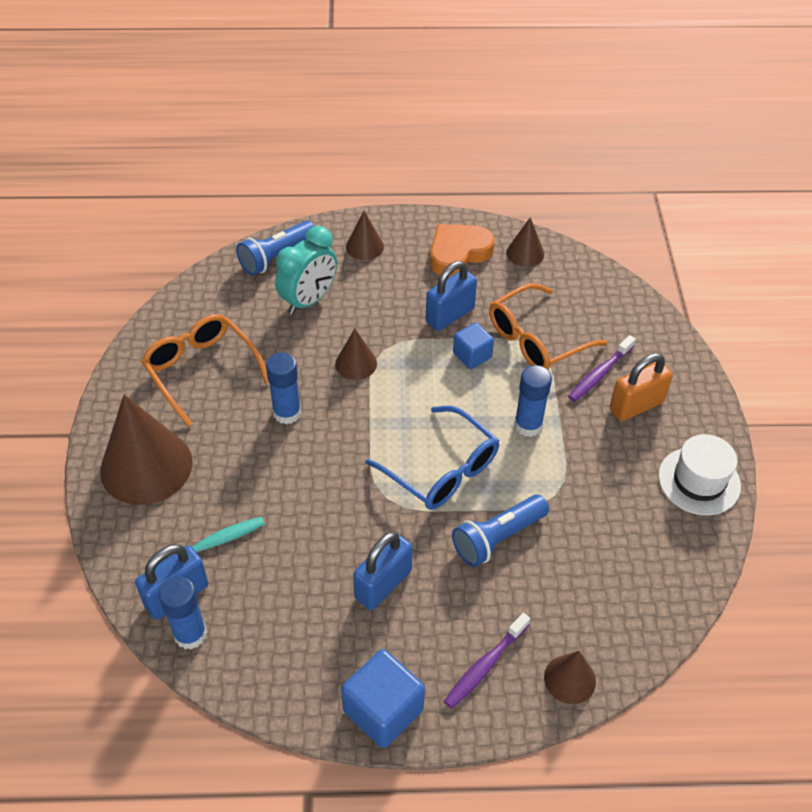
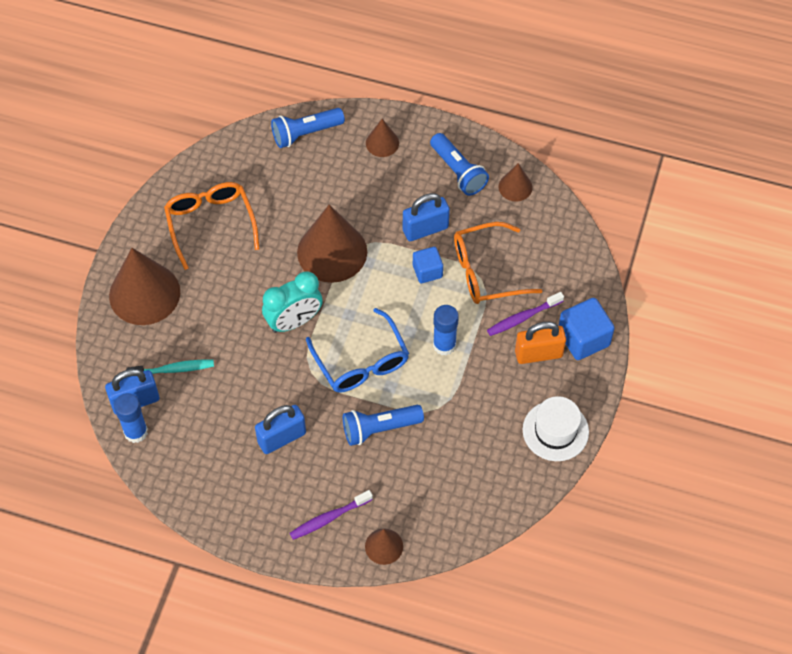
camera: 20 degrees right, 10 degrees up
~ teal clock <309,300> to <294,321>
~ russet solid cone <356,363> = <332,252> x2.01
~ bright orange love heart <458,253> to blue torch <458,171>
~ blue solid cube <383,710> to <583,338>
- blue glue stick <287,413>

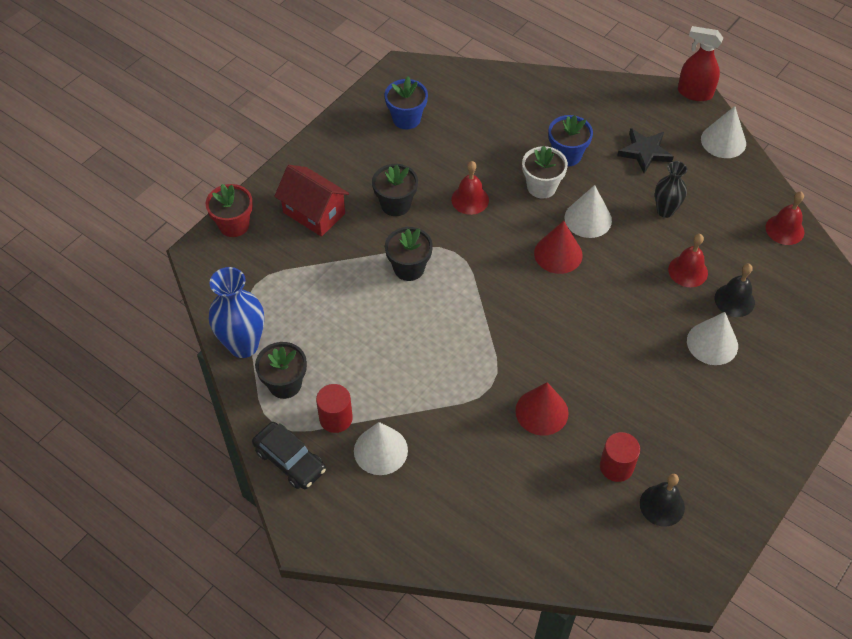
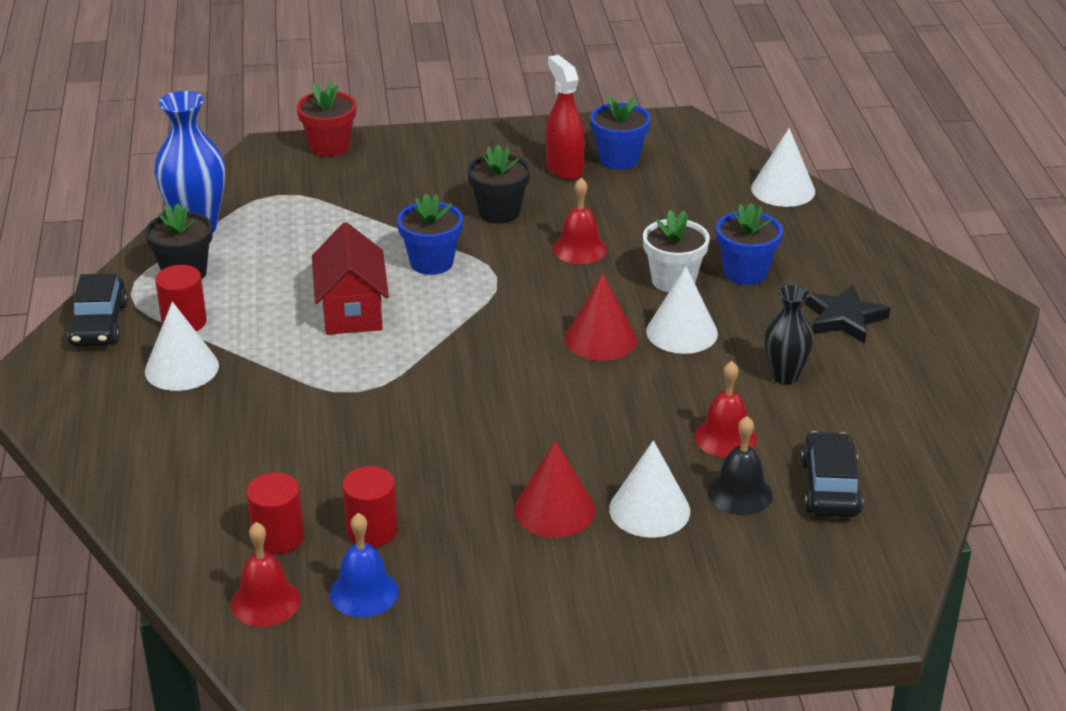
camera: 45 degrees right, 20 degrees down
~ crimson hand bell <784,229> to <265,602>
+ crimson cylinder shape <278,537>
~ crimson house <314,213> to <352,311>
~ jet-black hand bell <662,505> to blue hand bell <364,592>
~ jet-black potted plant <409,268> to blue potted plant <431,262>
~ crimson solid cone <541,412> to <554,510>
~ crimson sprayer <694,93> to <564,168>
~ white solid cone <723,141> to <783,189>
+ jet-black toy car <830,487>

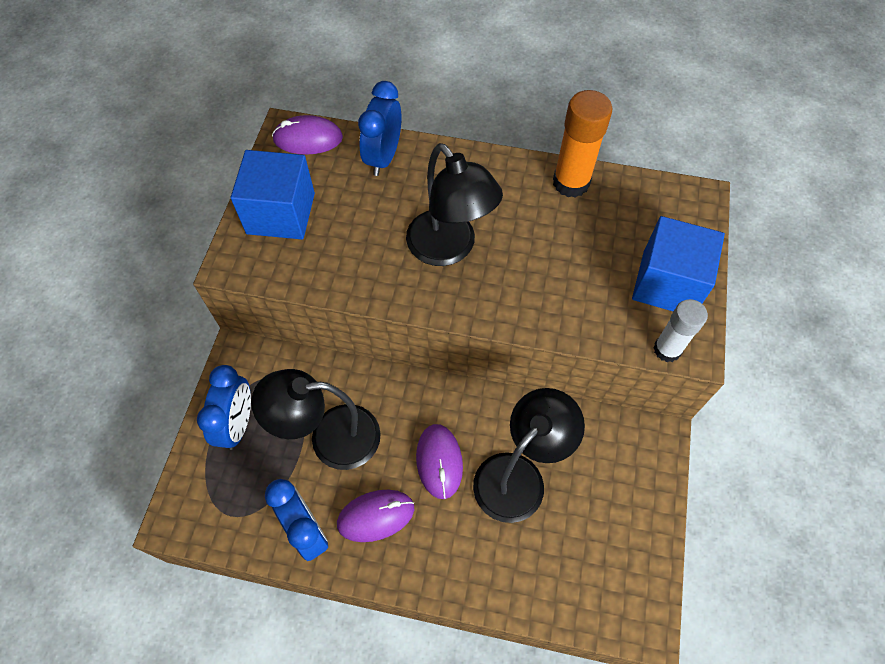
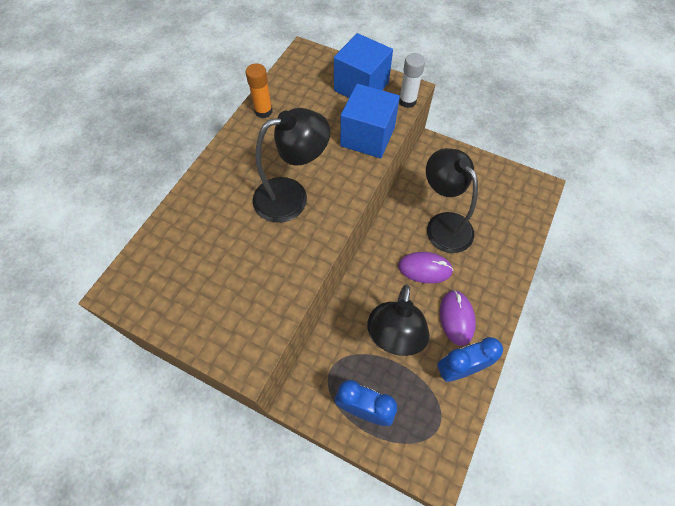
camera: 75 degrees left, 0 degrees up
~ bright orange glue stick <571,182> = <263,111> x0.66
~ blue solid cube <281,213> to <367,137>
- purple PC mouse <308,139>
- blue clock <383,157>

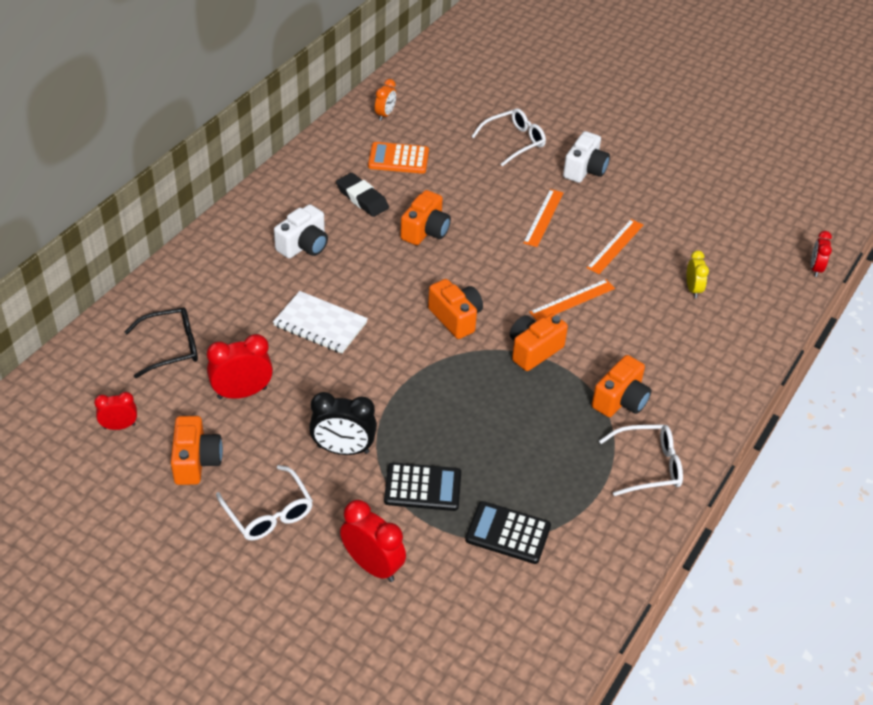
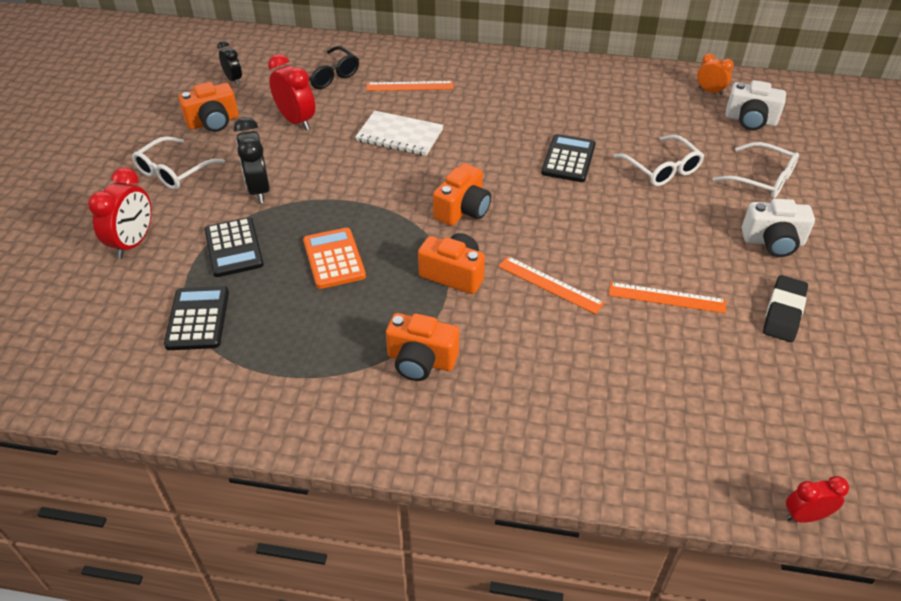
camera: 70 degrees right, 0 degrees up
~ crimson clock <119,426> to jet-black clock <233,79>
~ bright orange calculator <398,159> to <334,259>
~ white exercise book <320,324> = <399,135> 75 degrees counterclockwise
~ bright orange ruler <544,217> to <410,86>
~ bright orange compact camera <425,231> to jet-black calculator <568,159>
~ white eyeglasses <648,466> to <662,169>
~ bright orange clock <385,114> = <710,91> 150 degrees counterclockwise
~ white compact camera <304,245> to <750,120>
~ jet-black eraser <362,198> to <783,312>
- yellow clock <693,289>

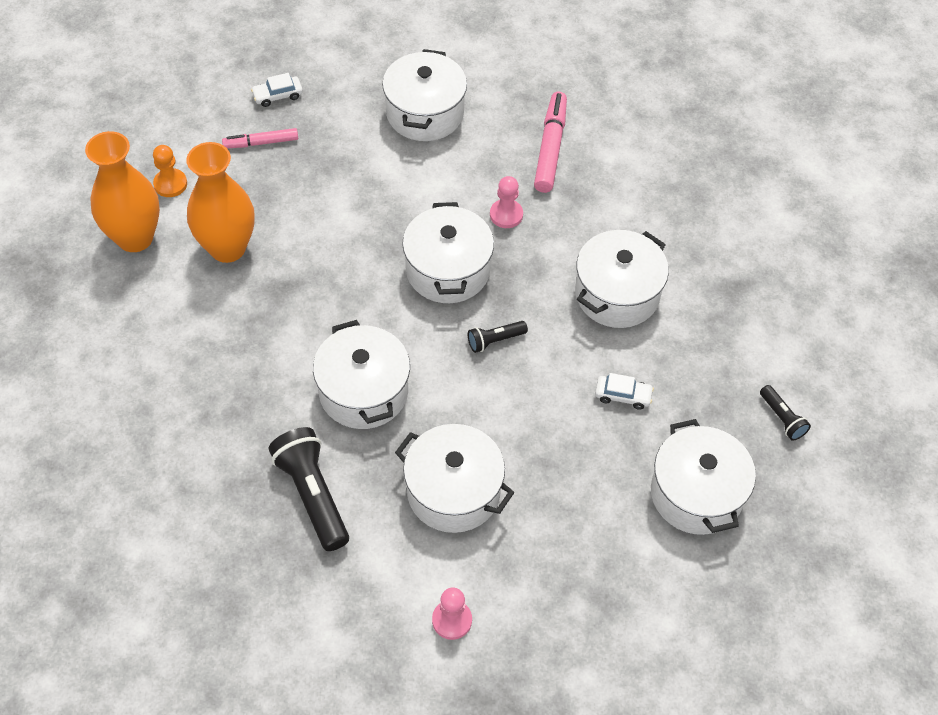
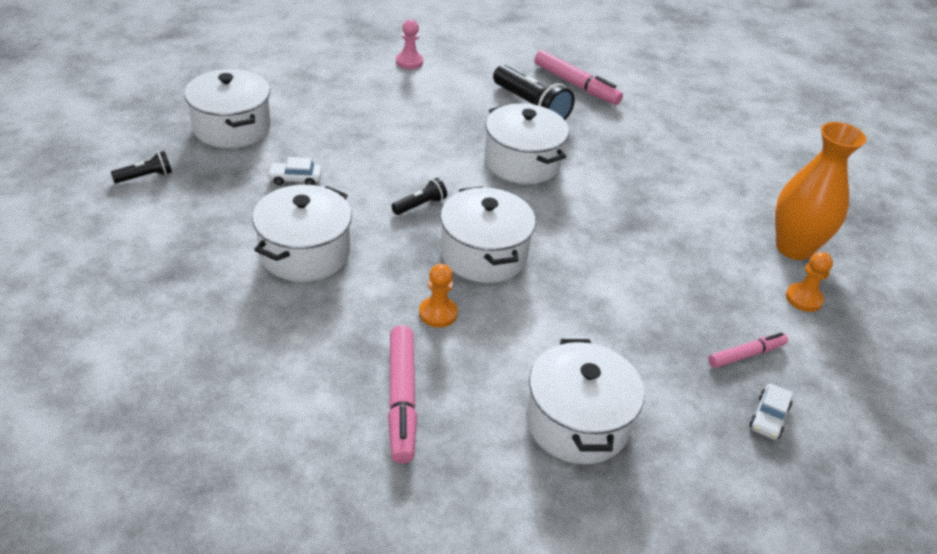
camera: 165 degrees right, 15 degrees down
~ jet-black torch <782,418> = <146,176> 105 degrees clockwise
~ pink pawn <506,215> to bright orange pawn <438,313>
+ pink marker <576,85>
~ white toy car <278,95> = <769,417> 150 degrees clockwise
- bright orange tall vase <227,248>
- white stockpot <453,492>

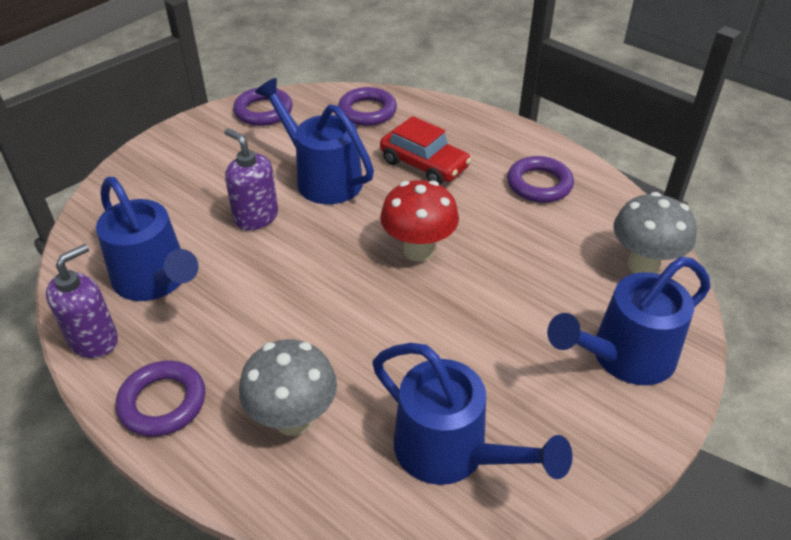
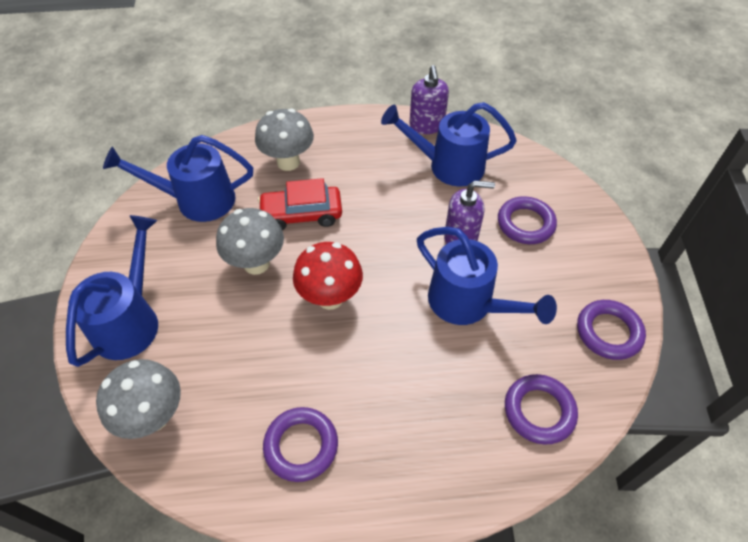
camera: 135 degrees right, 10 degrees up
+ ash-grey fungus <256,263>
~ crimson toy car <424,164> to <301,214>
~ blue watering can <321,177> = <469,304> 45 degrees clockwise
~ purple ring <163,402> to <525,223>

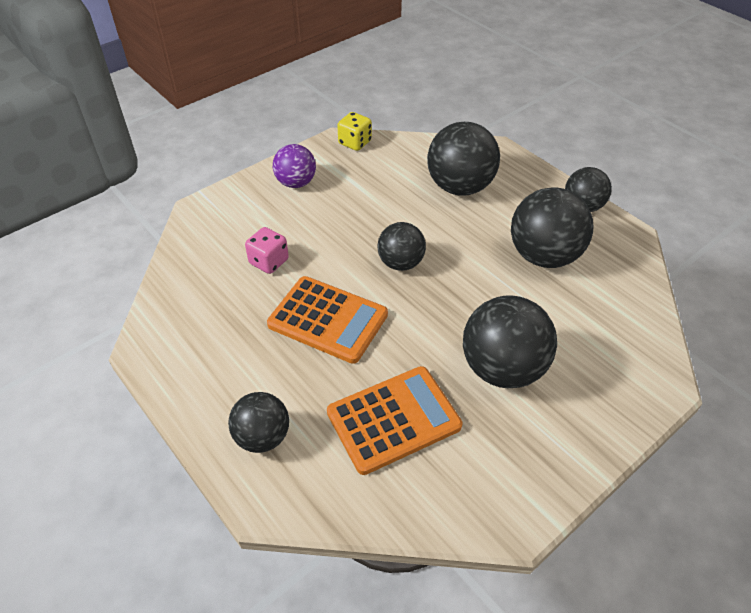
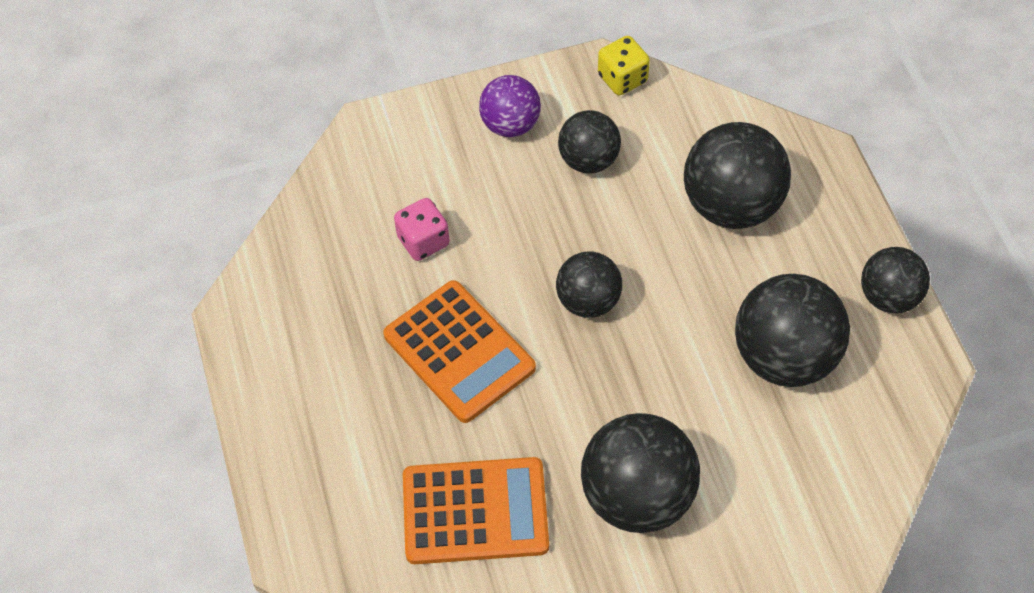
camera: 25 degrees right, 10 degrees up
~ jet-black sphere <262,437> to <588,160>

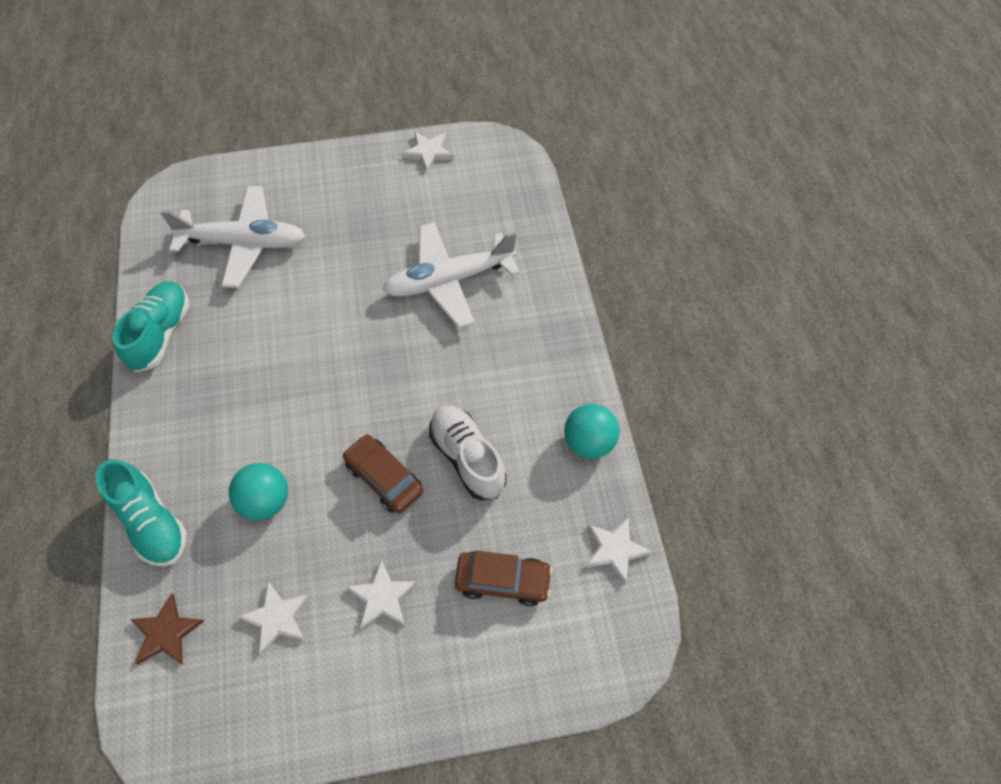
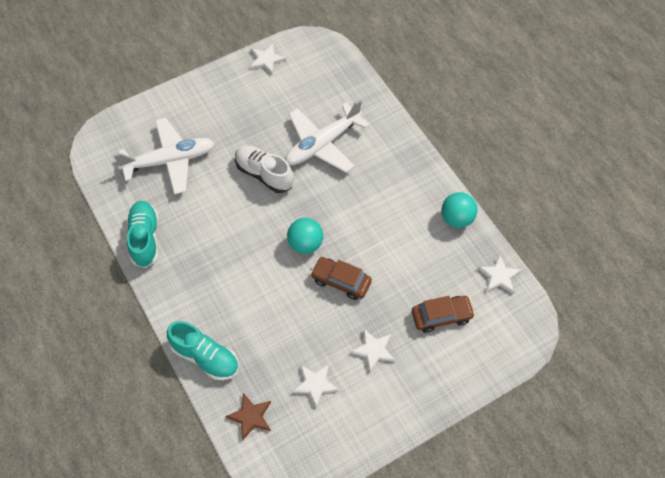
camera: 20 degrees left, 0 degrees up
~ white shoe <467,458> to <264,174>
~ teal sphere <265,501> to <305,244>

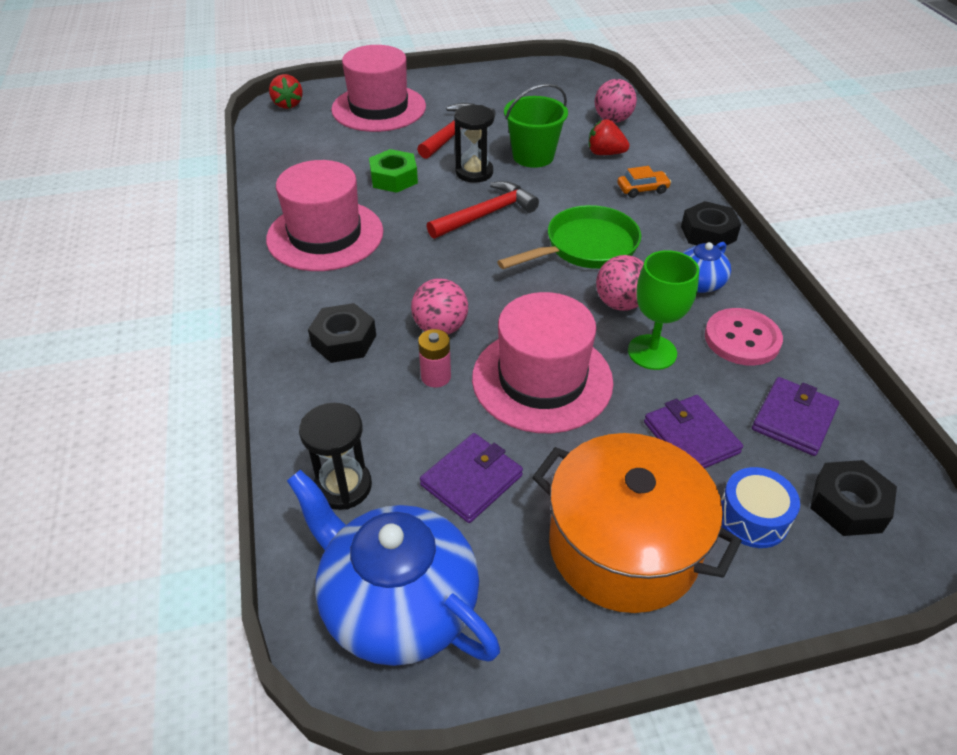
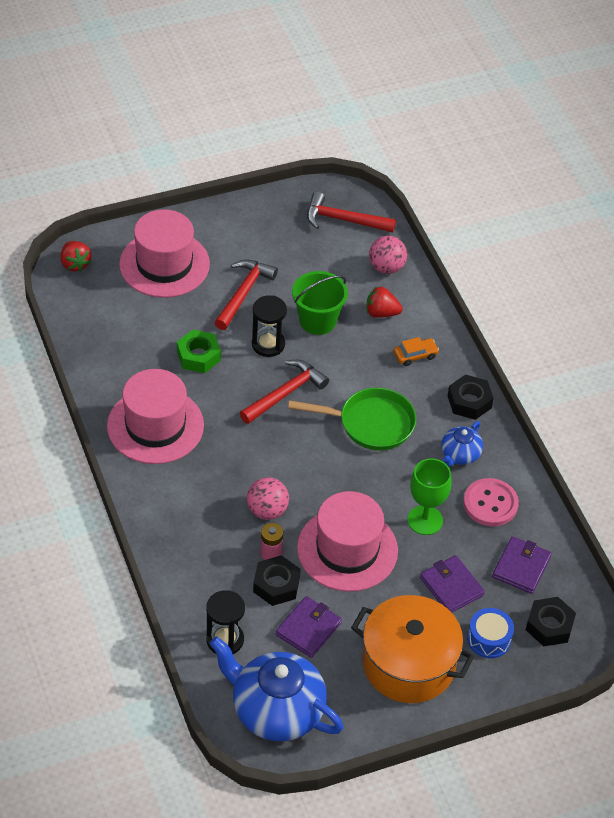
camera: 10 degrees left, 5 degrees up
~ jet-black hex nut <344,340> to <276,585>
~ green frying pan <586,247> = <371,424> 45 degrees clockwise
+ crimson hammer <344,220>
- pink sphere <620,303>

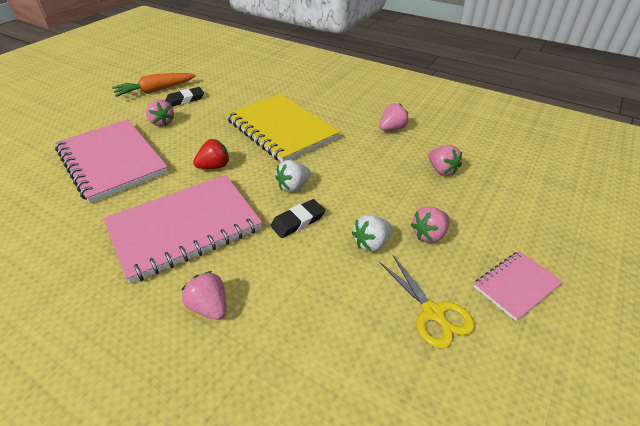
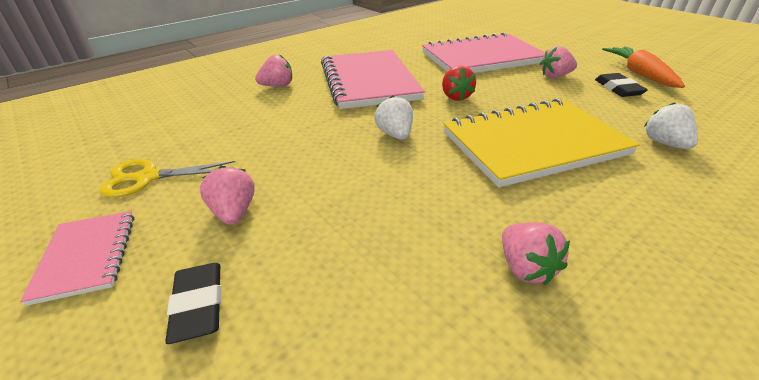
camera: 110 degrees right, 5 degrees down
~ jet-black eraser <298,221> to <198,305>
~ white berry <371,243> to <665,143>
- pink berry <441,170>

